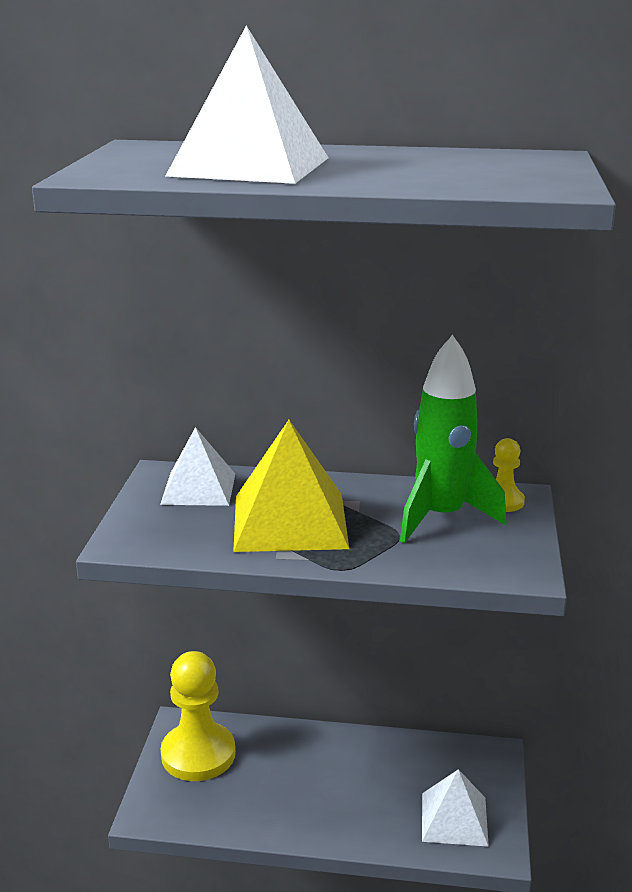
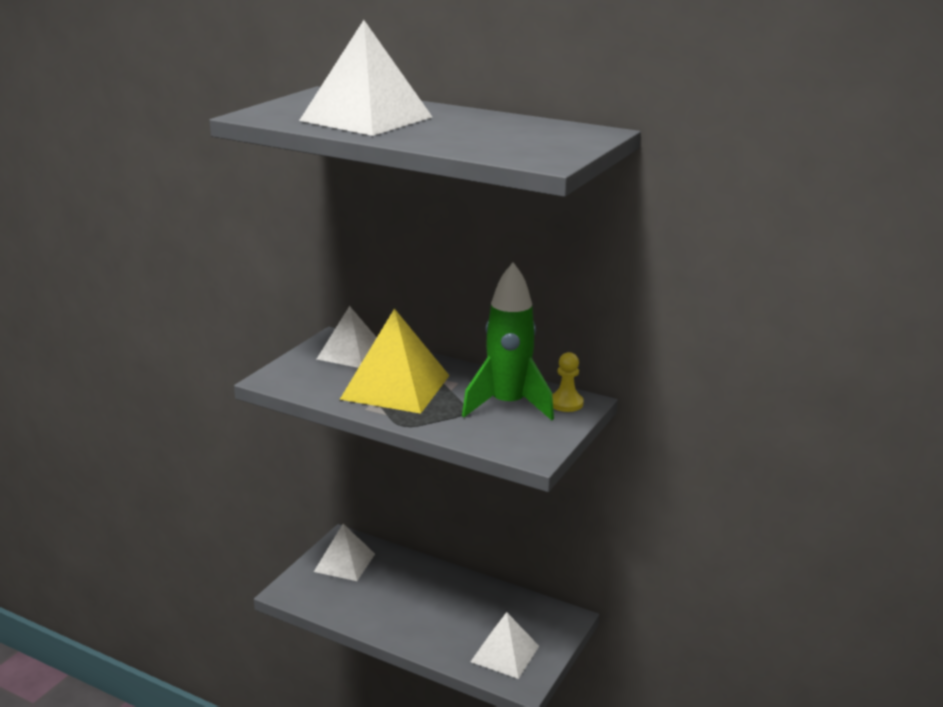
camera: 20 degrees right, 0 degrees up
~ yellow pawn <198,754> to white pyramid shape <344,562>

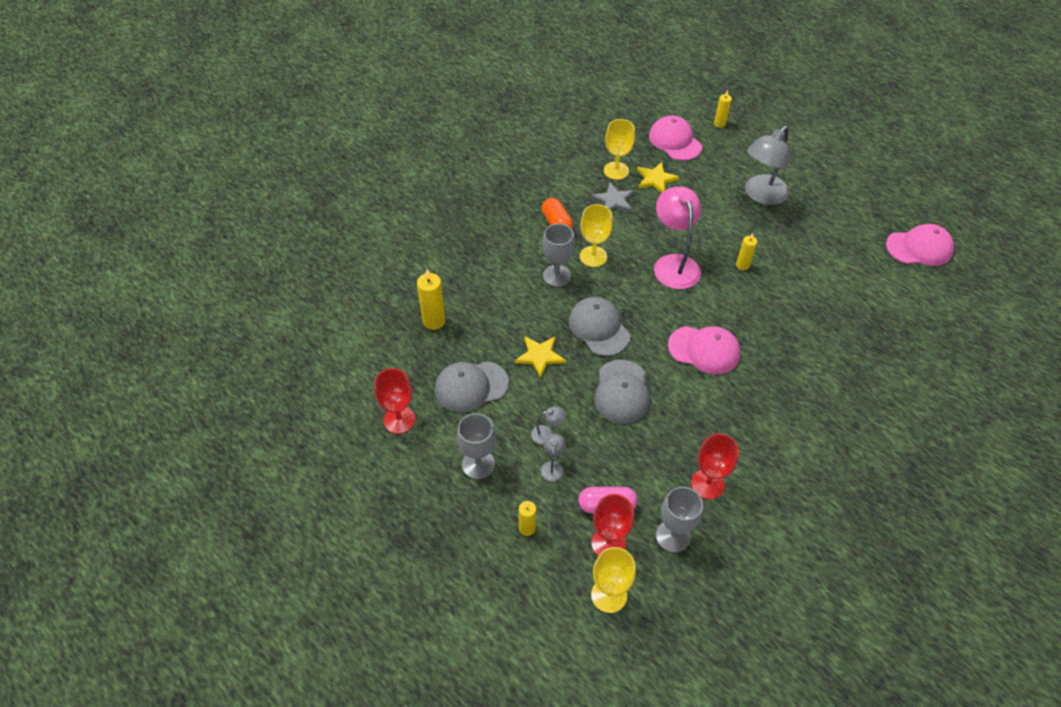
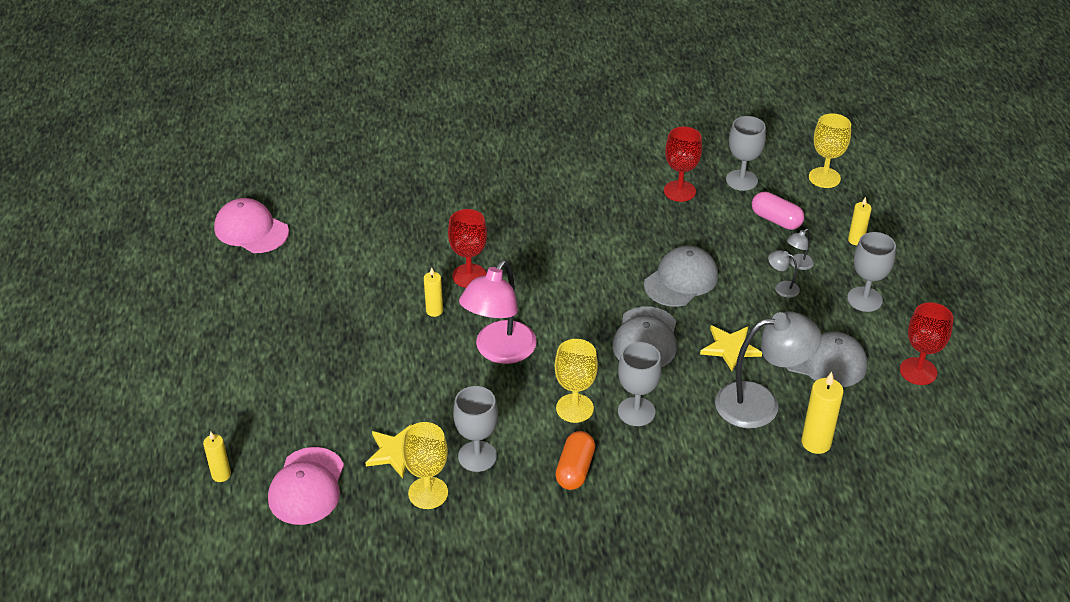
camera: 140 degrees left, 10 degrees down
~ crimson goblet <608,543> to <469,276>
~ ash-grey star shape <614,201> to ash-grey goblet <477,456>
~ ash-grey lamp <761,195> to <760,403>
- pink baseball cap <704,350>

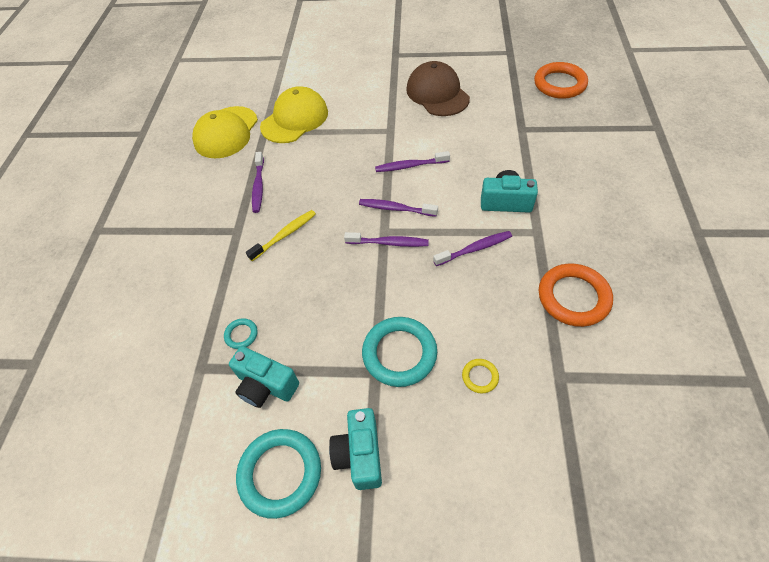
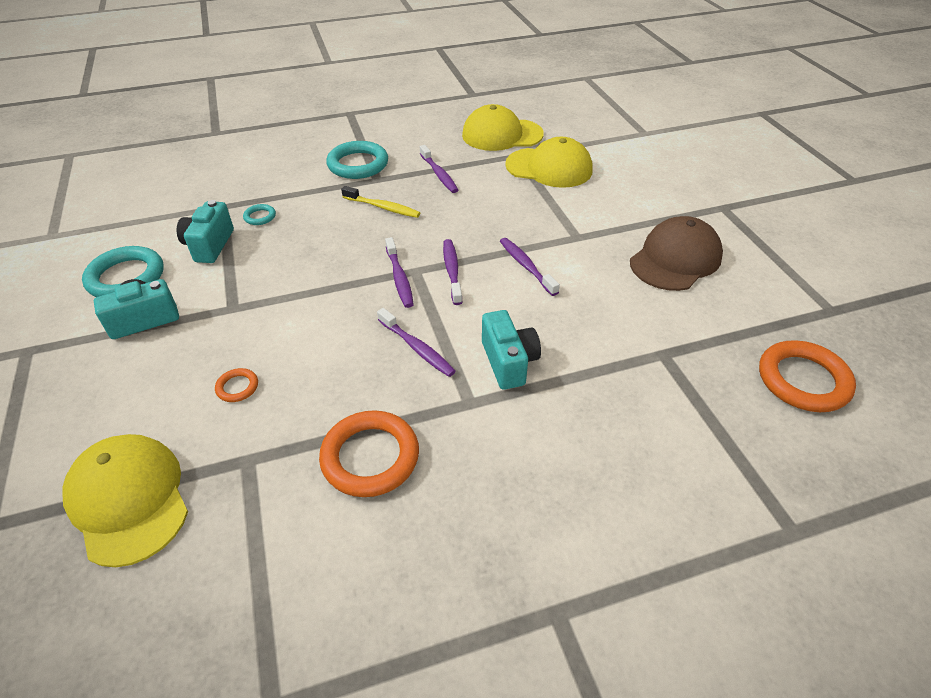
camera: 65 degrees right, 10 degrees down
+ yellow baseball cap <129,500>
~ yellow ring <480,377> to bright orange ring <237,387>
~ teal ring <399,353> to <358,164>
~ purple toothbrush <258,186> = <439,174> 90 degrees counterclockwise

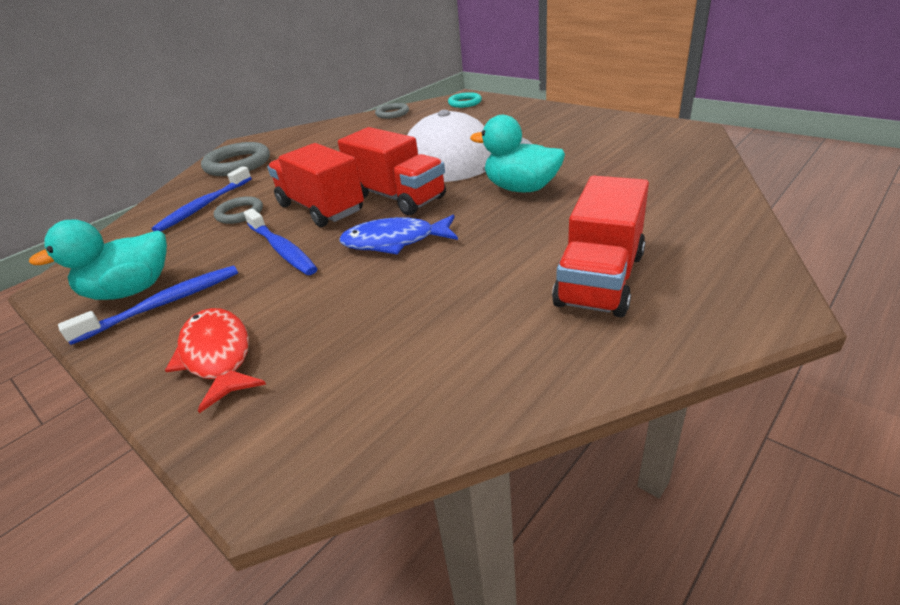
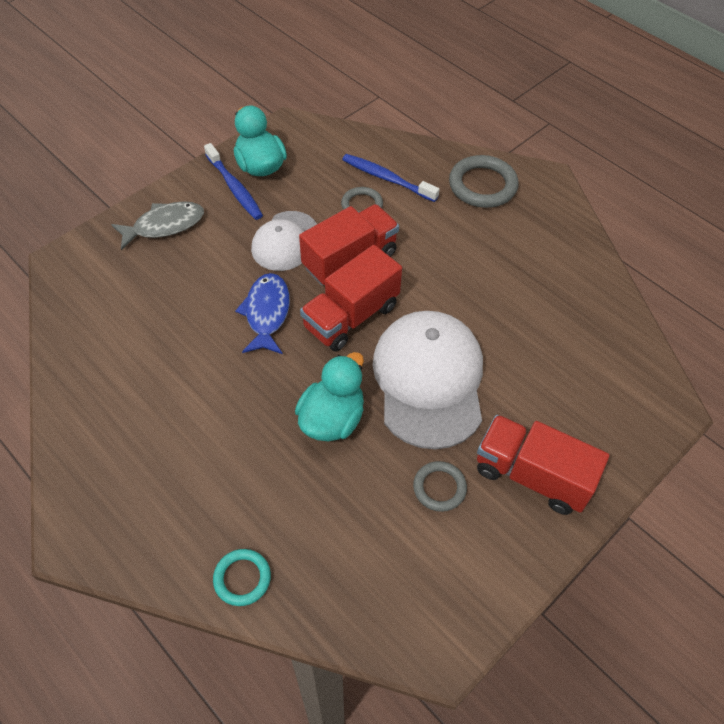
camera: 90 degrees right, 20 degrees up
~ crimson fish figure <217,356> to ash-grey fish figure <164,225>
~ teal ring <465,103> to <242,578>
~ blue toothbrush <282,249> to white baseball cap <285,241>
~ ash-grey ring <392,113> to <439,488>
~ crimson truck <600,279> to <532,475>

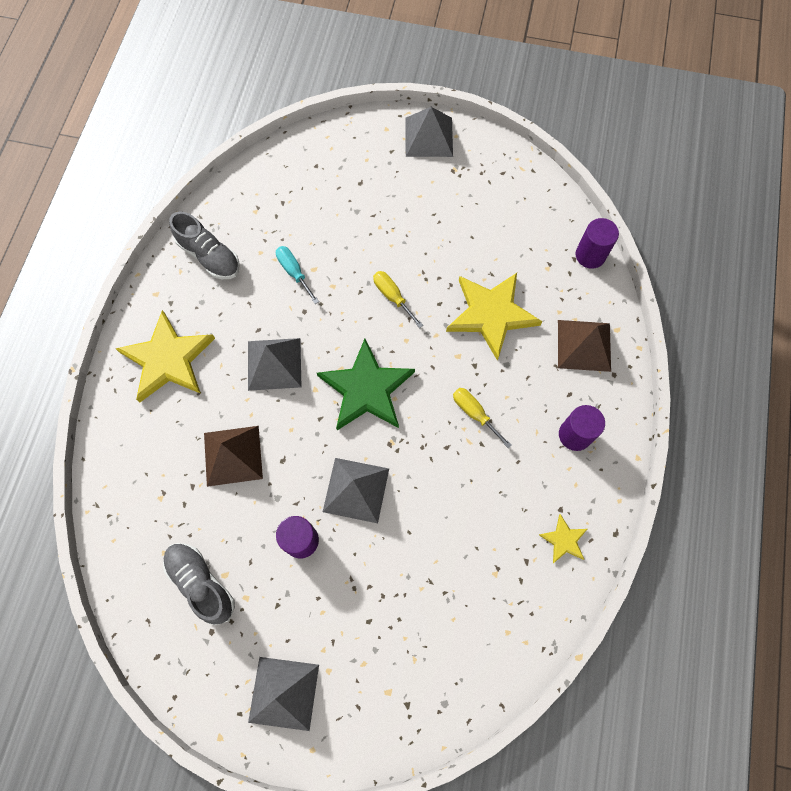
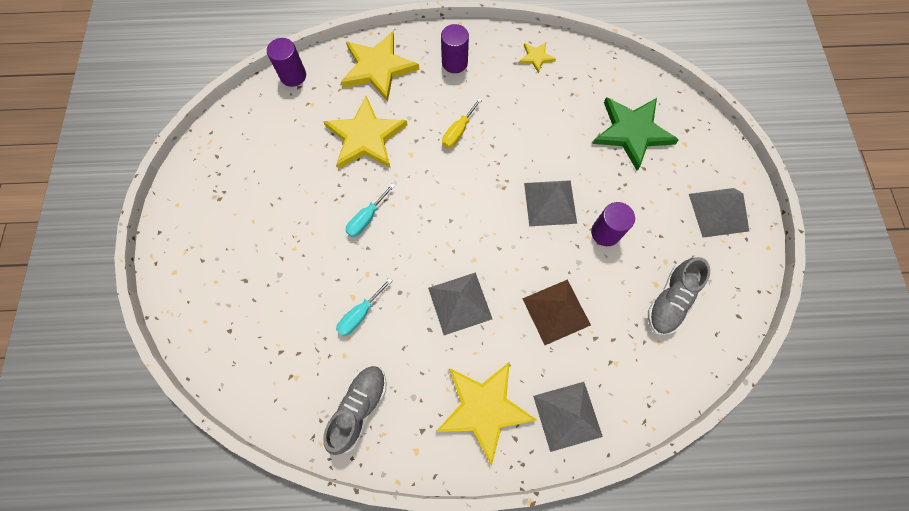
camera: 105 degrees left, 0 degrees up
~ russet pyramid shape <584,345> to yellow star shape <378,68>
~ yellow flat screwdriver <392,297> to teal flat screwdriver <366,218>
~ ash-grey pyramid shape <428,137> to <567,416>
~ green star shape <366,389> to <632,132>

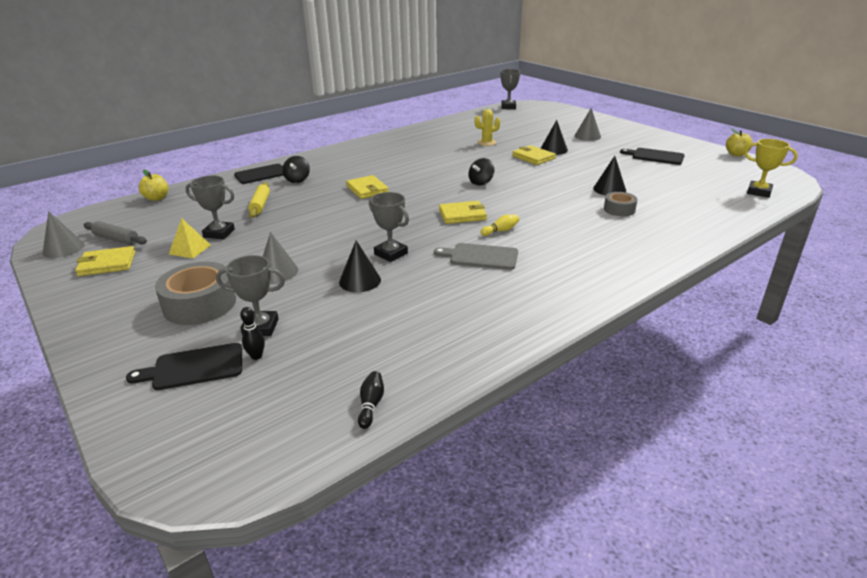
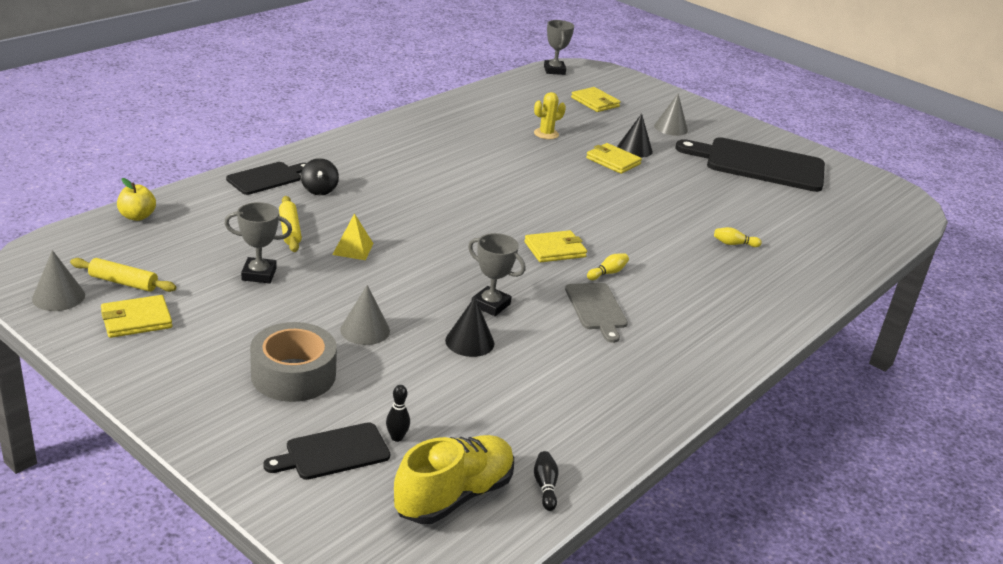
camera: 15 degrees left, 0 degrees up
~ ash-grey rolling pin <116,239> to yellow rolling pin <123,282>
~ yellow pyramid shape <190,249> to <353,249>
+ yellow shoe <454,496>
~ ash-grey chopping board <480,256> = <596,309> 105 degrees counterclockwise
~ yellow wallet <367,189> to <595,102>
~ jet-black chopping board <655,156> = <759,164> x1.95
~ ash-grey roll of tape <619,209> to yellow tenpin <734,244>
- ash-grey award cup <260,327>
- jet-black spinning top <481,182>
- jet-black solid cone <609,189>
- yellow apple fruit <736,154>
- yellow award cup <759,192>

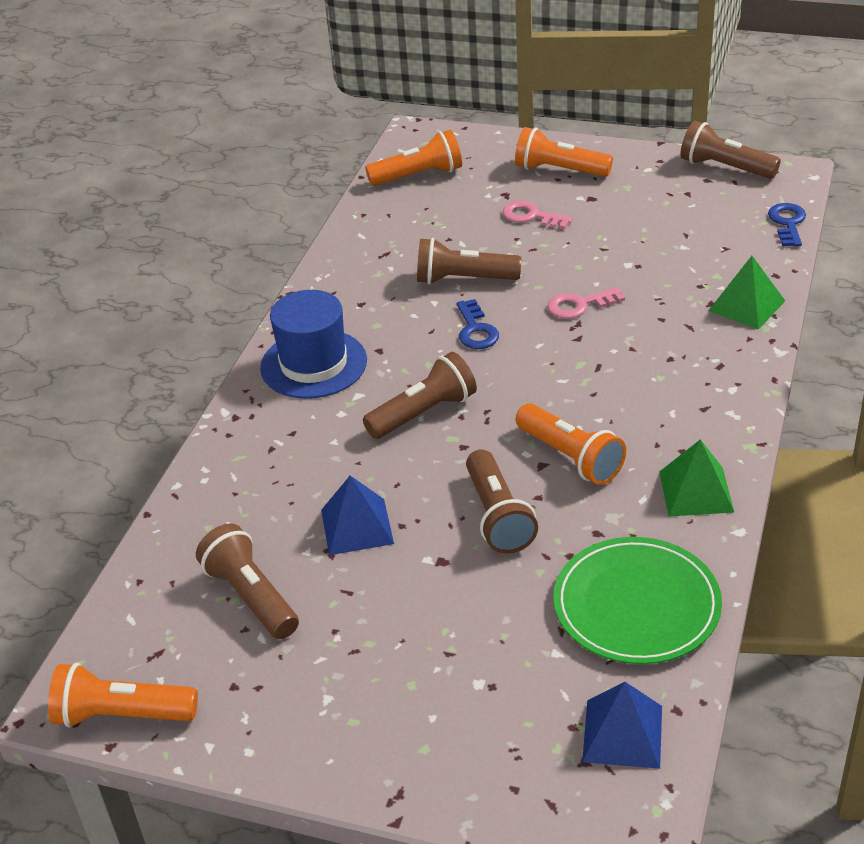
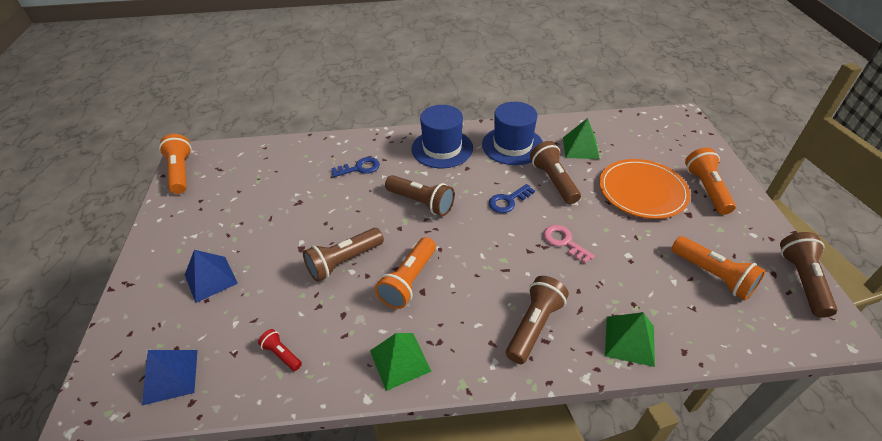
camera: 65 degrees right, 5 degrees up
~ blue pyramid shape <357,526> to <210,279>
~ green flat dish <636,605> to crimson torch <282,354>
~ blue latchkey <787,223> to <359,168>
+ blue hat <512,145>
~ russet torch <251,596> to <534,326>
+ green pyramid shape <580,148>
~ pink latchkey <531,216> to bright orange flat dish <642,191>
~ bright orange torch <419,175> to <713,275>

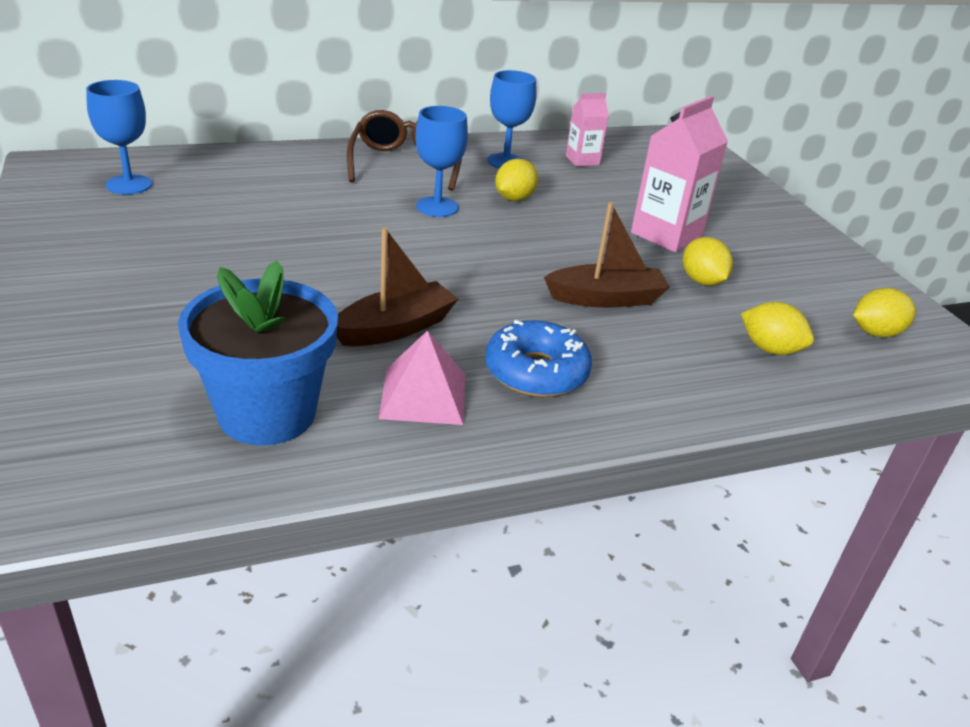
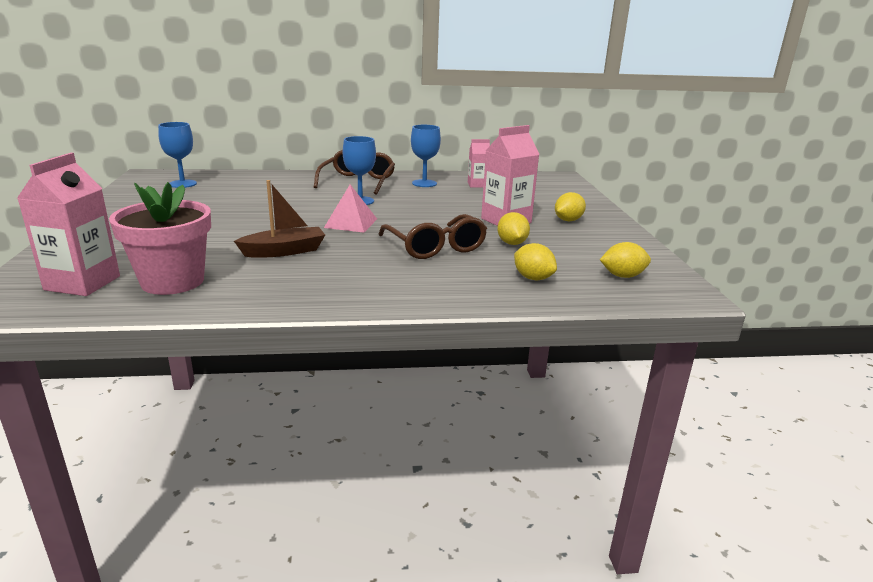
camera: 15 degrees right, 10 degrees down
+ pink juice carton <82,283>
~ blue potted plant <267,413> to pink potted plant <172,281>
~ pink pyramid shape <423,395> to <351,223>
~ russet boat <606,298> to russet eyeglasses <435,247>
~ yellow toy lemon <514,198> to <568,220>
- blue doughnut <536,372>

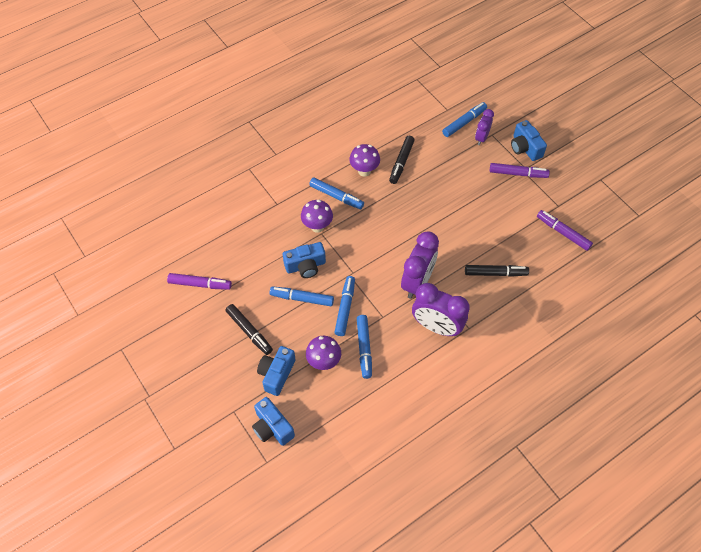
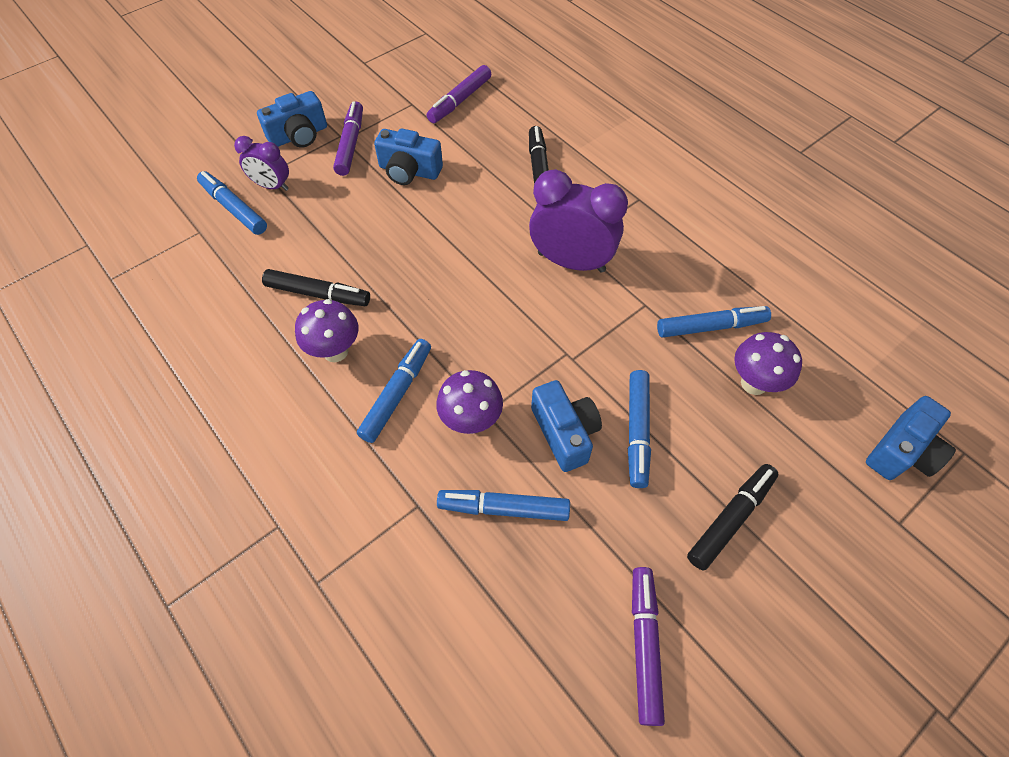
camera: 95 degrees left, 0 degrees up
~ blue compact camera <276,374> to <409,171>
~ blue marker <345,308> to <503,508>
- purple clock <436,326>

